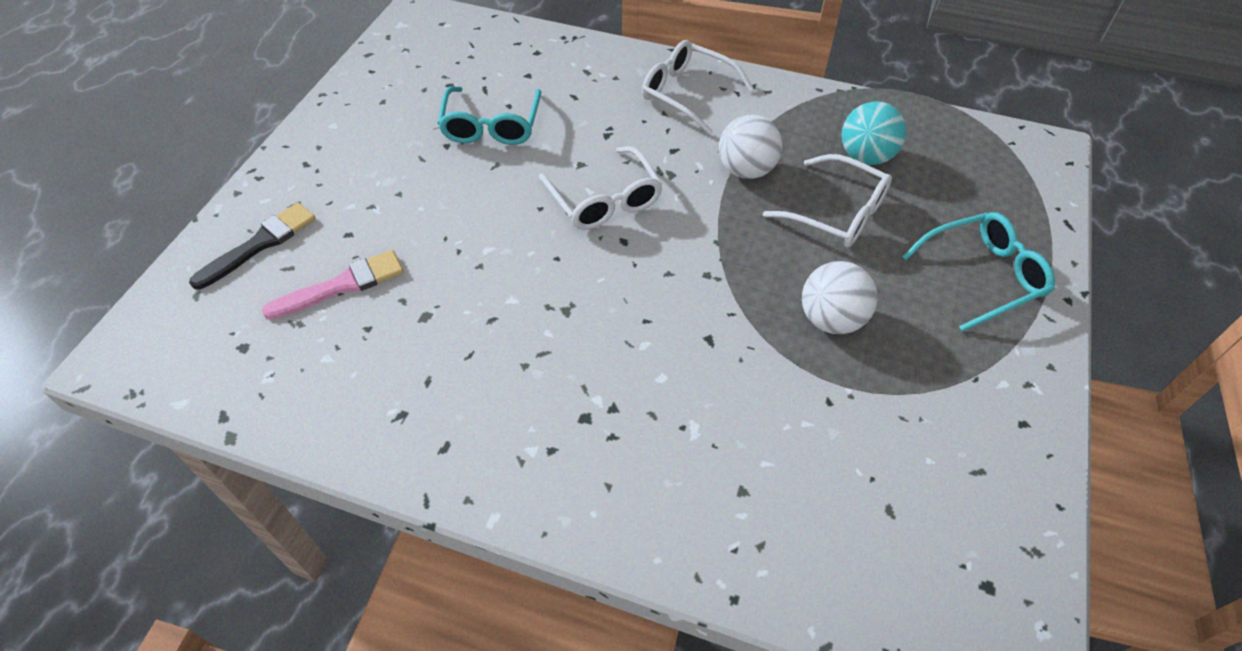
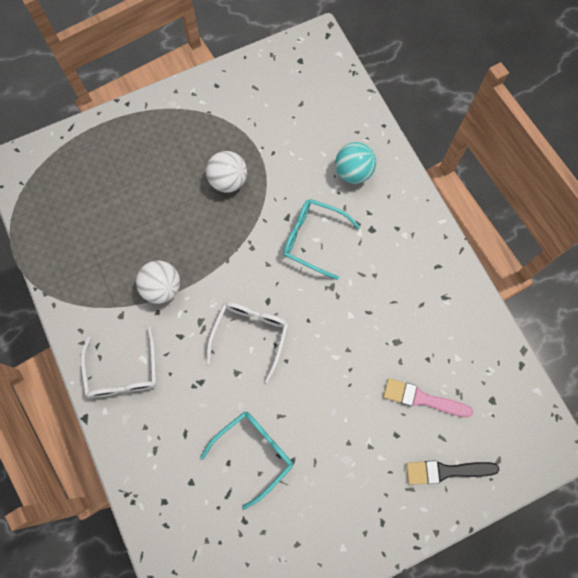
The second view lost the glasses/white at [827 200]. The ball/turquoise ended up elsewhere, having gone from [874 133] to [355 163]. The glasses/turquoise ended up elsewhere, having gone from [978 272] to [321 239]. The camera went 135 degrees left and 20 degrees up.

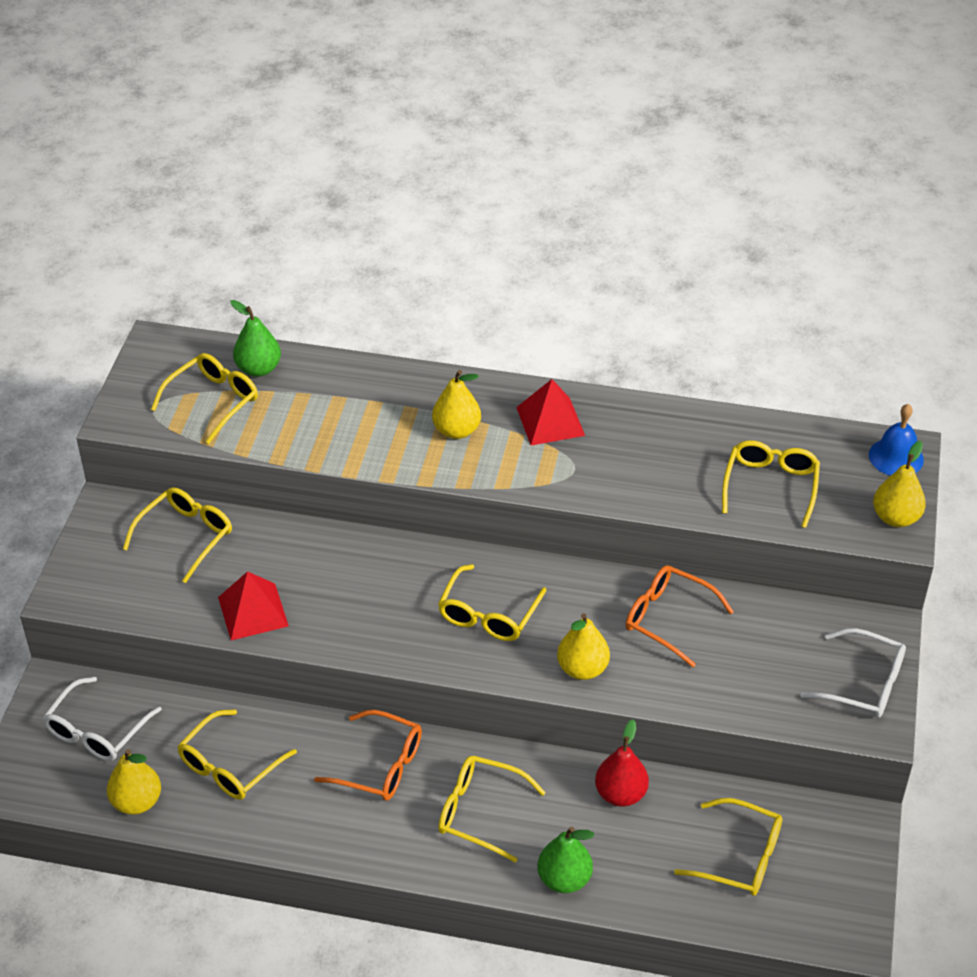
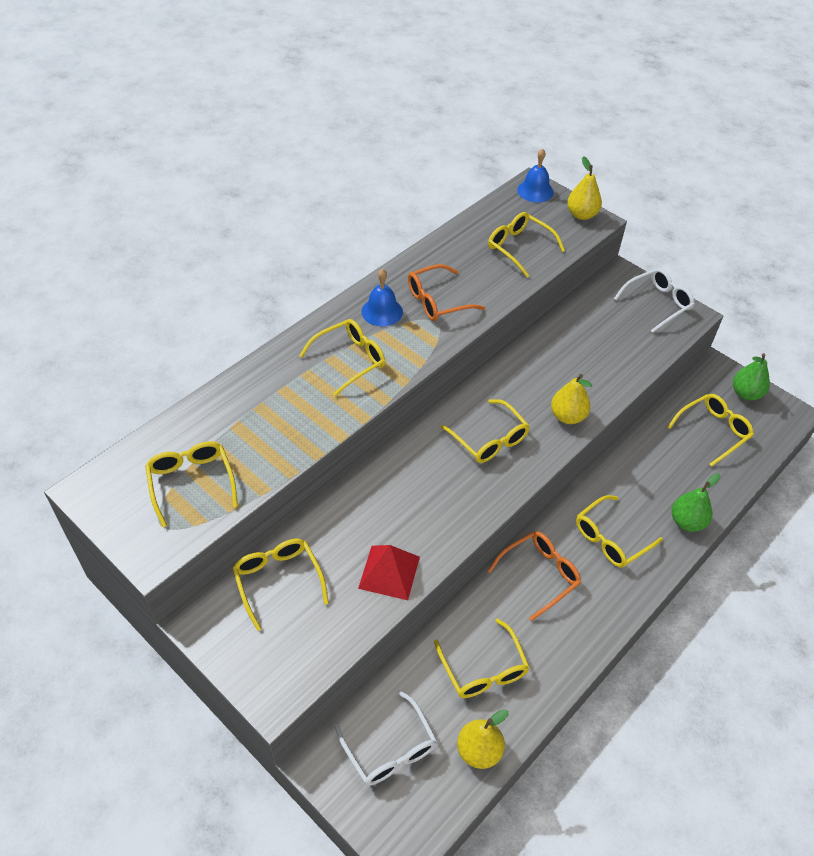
The second view lost the pear/red at [622 763]. The pear/green ended up elsewhere, having gone from [256 338] to [751 376]. The glasses/orange ended up elsewhere, having gone from [680 616] to [446 292]. Where the pear/yellow stood at [456 404], the glasses/yellow came to stand at [342 357]. Where the pyramid/red stood at [550 412], the bell/blue came to stand at [382 298]. The camera went 60 degrees left and 5 degrees up.

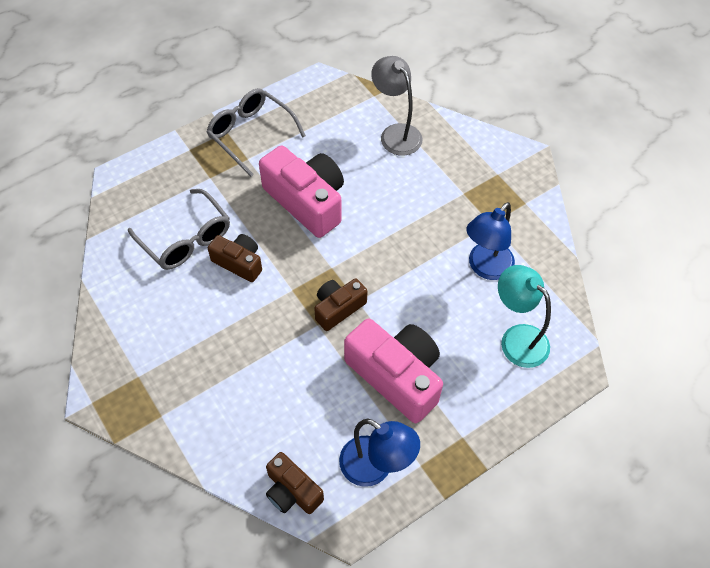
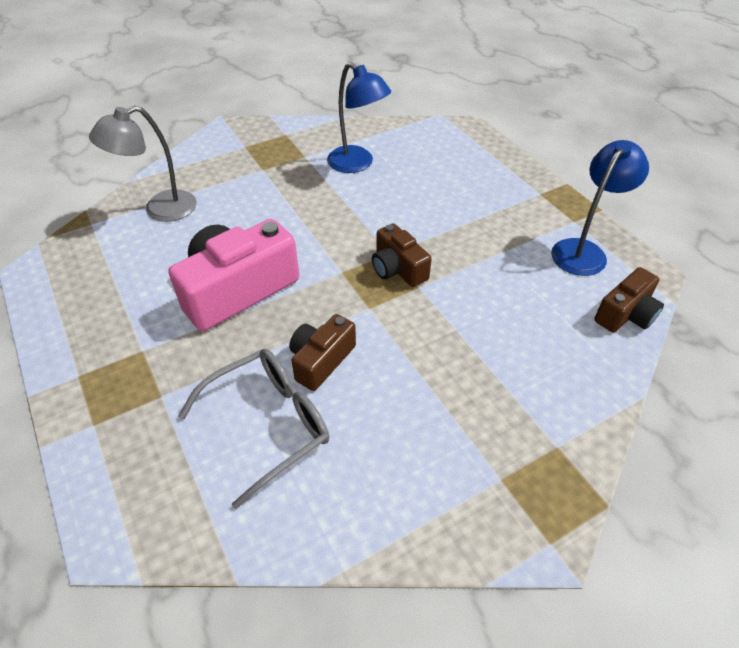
The second view lost the glasses/grey at [256 132]. The second view lost the camera/pink at [393 370]. The second view lost the lamp/turquoise at [524 316]. The camera went 85 degrees left and 10 degrees down.

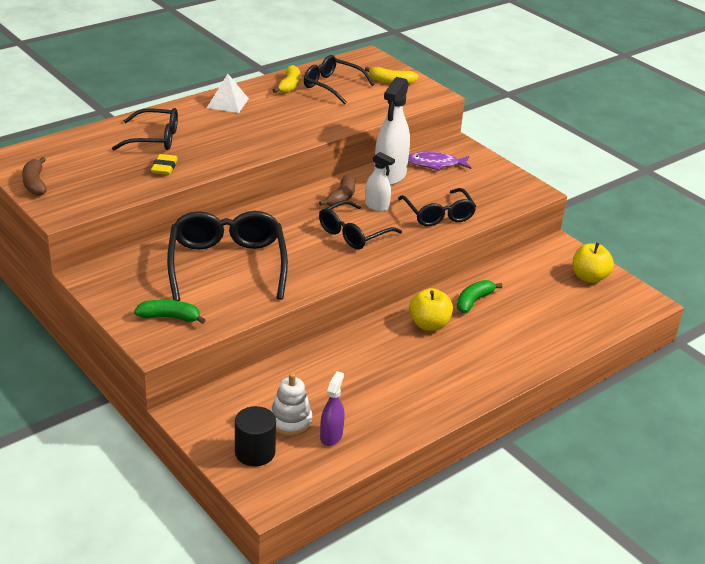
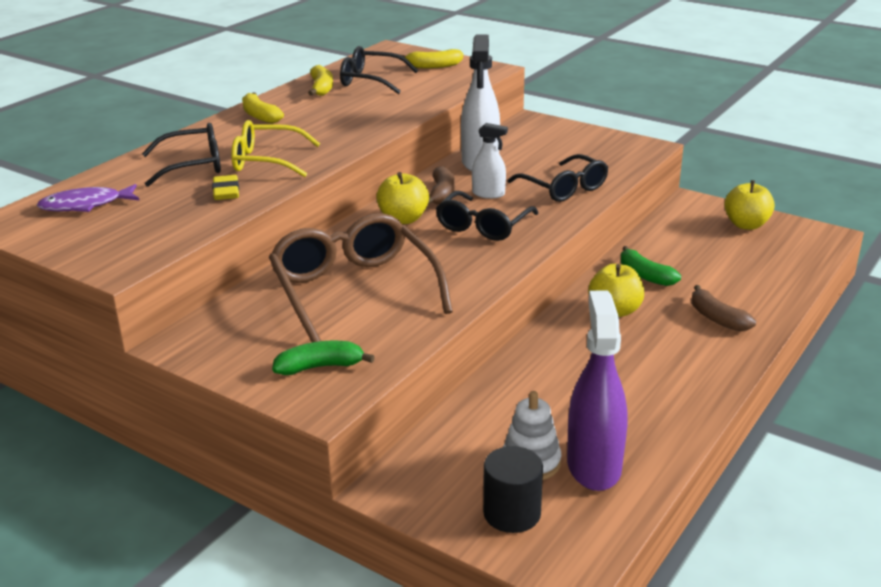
The second view gained the glasses/yellow at [275 148]. The second view gained the apple/yellow at [402 198]. The banana/brown ended up elsewhere, having gone from [34 176] to [723 308]. The fish/purple ended up elsewhere, having gone from [439 161] to [88 198]. Where the pyramid/white stood at [228 93], the banana/yellow came to stand at [263 108]. What was the glasses/black at [227 256] turned into the glasses/brown at [361 277]. The banana/green at [479 296] ended up facing another way, 60 degrees counterclockwise from before. The size of the spray bottle/purple at [332 408] changed by a factor of 1.84. The camera went 15 degrees left and 5 degrees down.

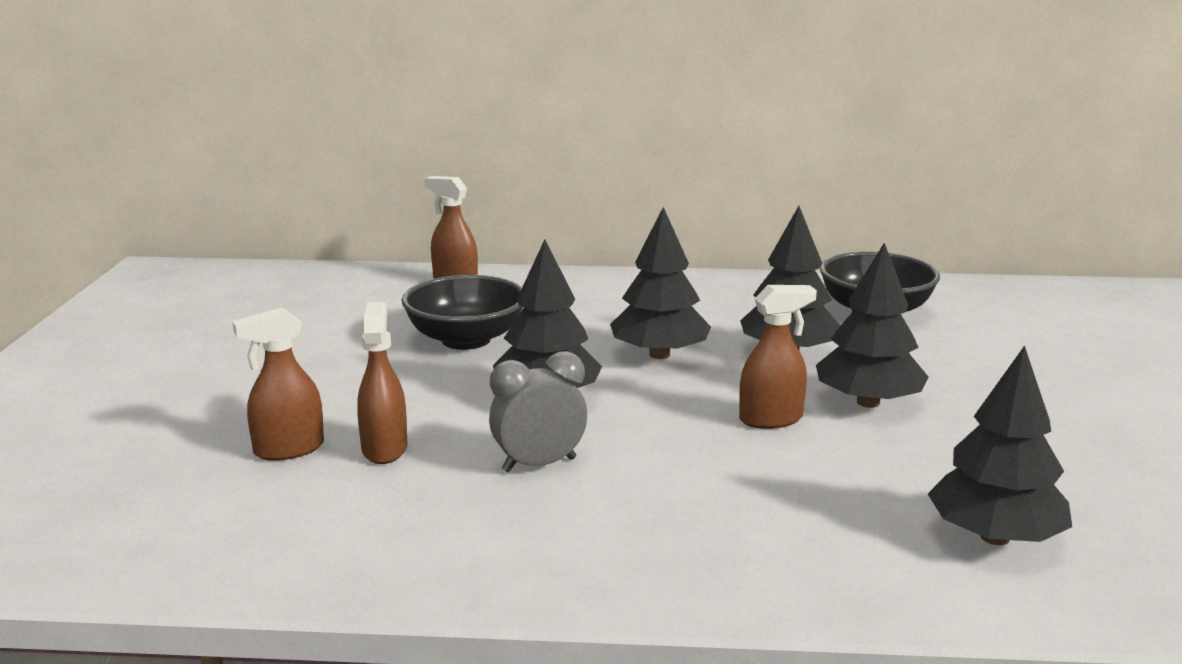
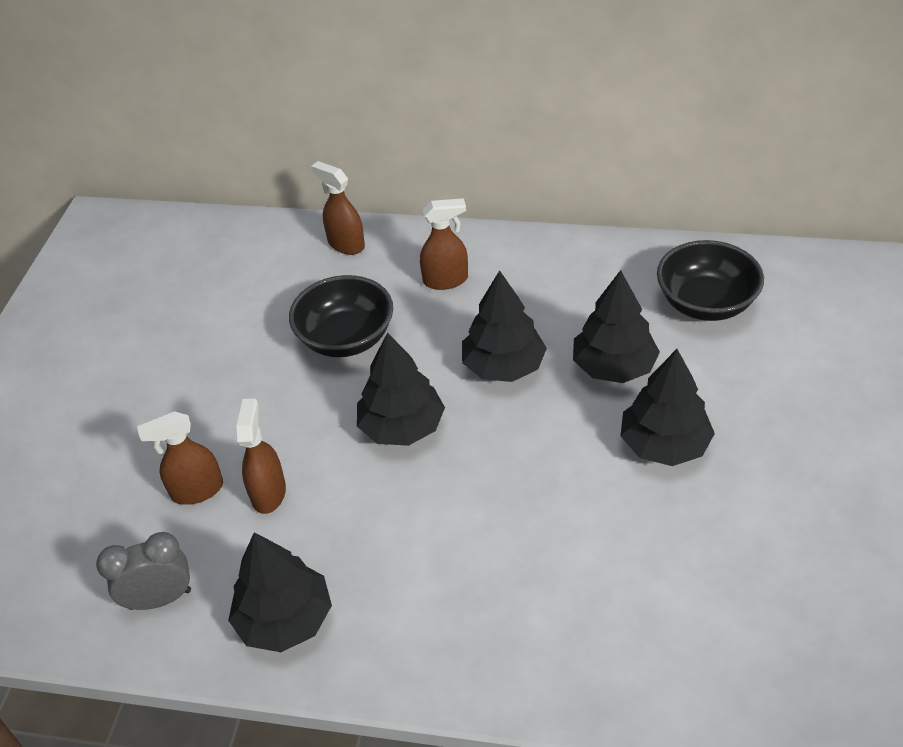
The clock/grey ended up elsewhere, having gone from [538 412] to [143 571]. The spray bottle/brown ended up elsewhere, having gone from [778 357] to [444 244]. The tree/black ended up elsewhere, having gone from [1000 445] to [280 592]. The camera went 10 degrees right and 25 degrees up.

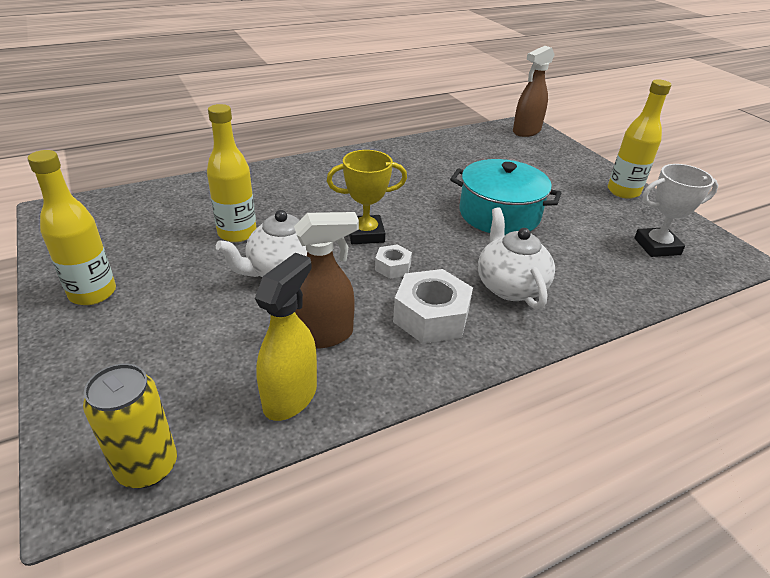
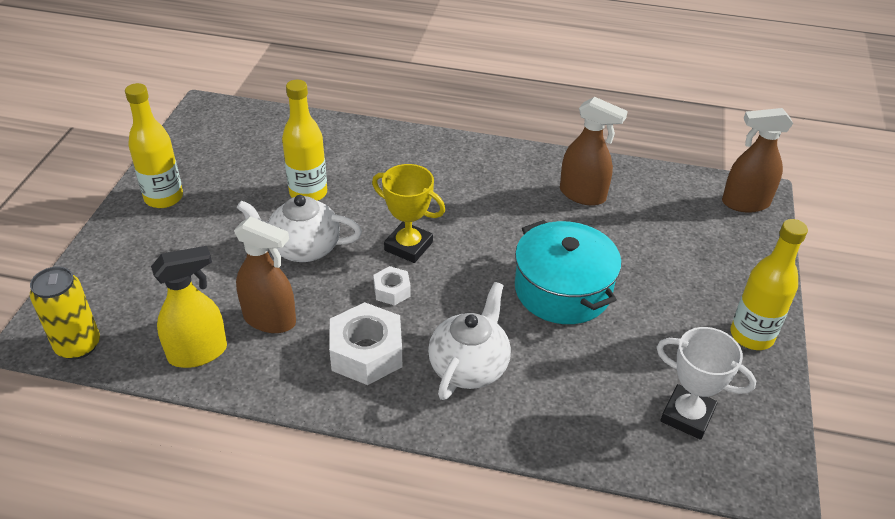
The second view gained the spray bottle/brown at [594 151]. The camera went 40 degrees right and 5 degrees up.

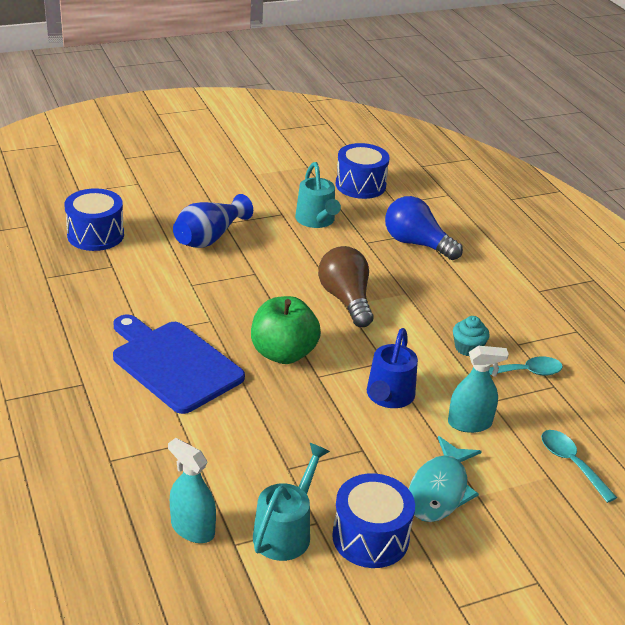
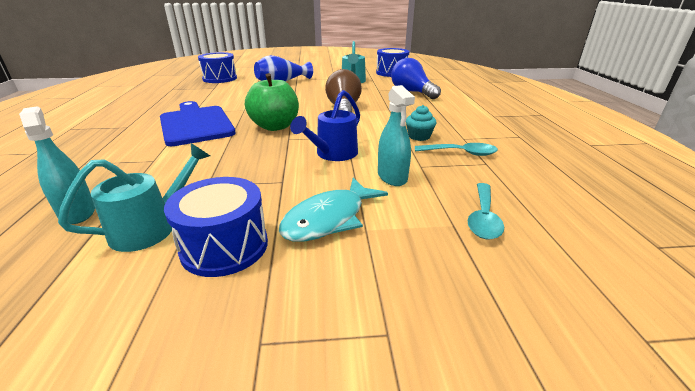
The spray bottle/turquoise at [478 389] ended up facing another way, 60 degrees clockwise from before. The spoon/turquoise at [579 466] ended up facing another way, 150 degrees counterclockwise from before. The camera went 20 degrees right and 5 degrees down.

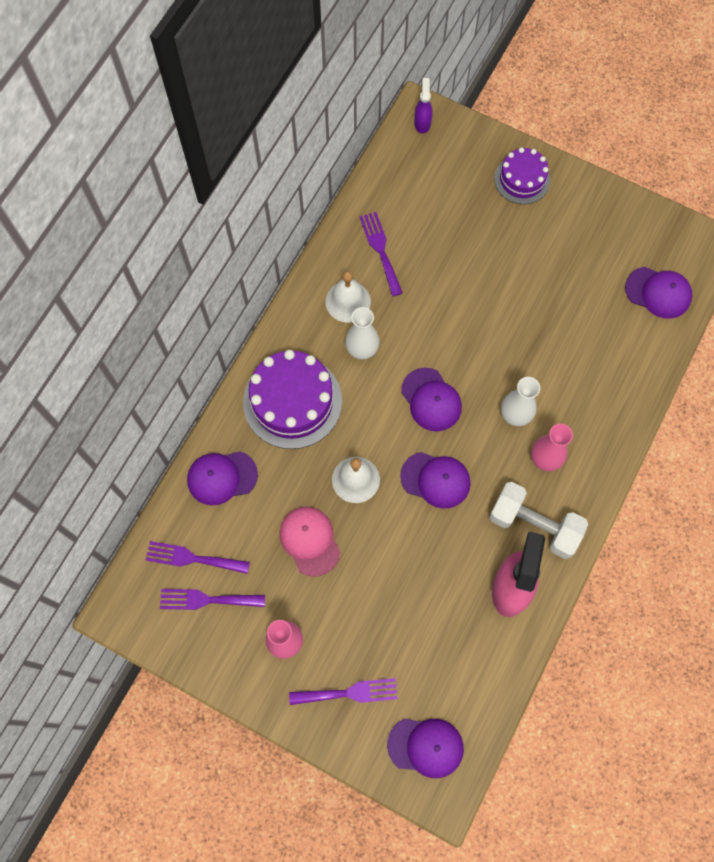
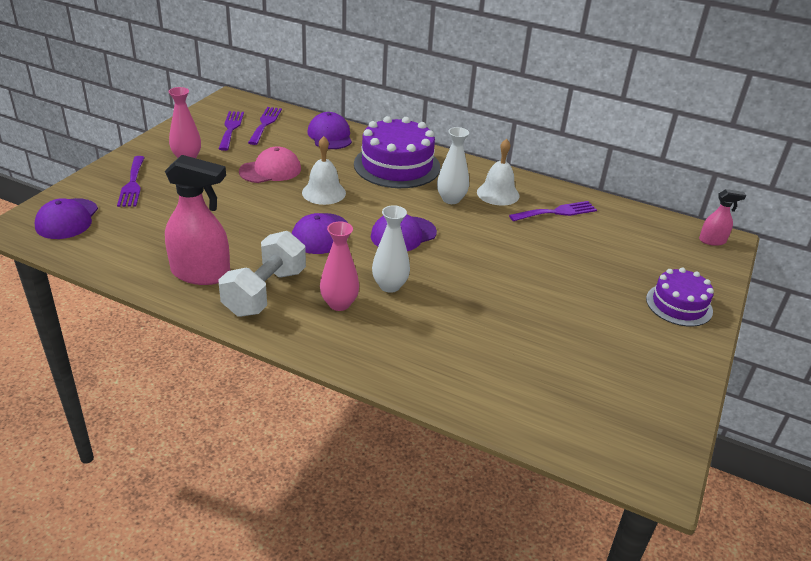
The second view lost the cap/purple at [658 293]. What was the spray bottle/purple at [423 106] turned into the spray bottle/pink at [722 217]. The camera went 85 degrees right and 35 degrees down.

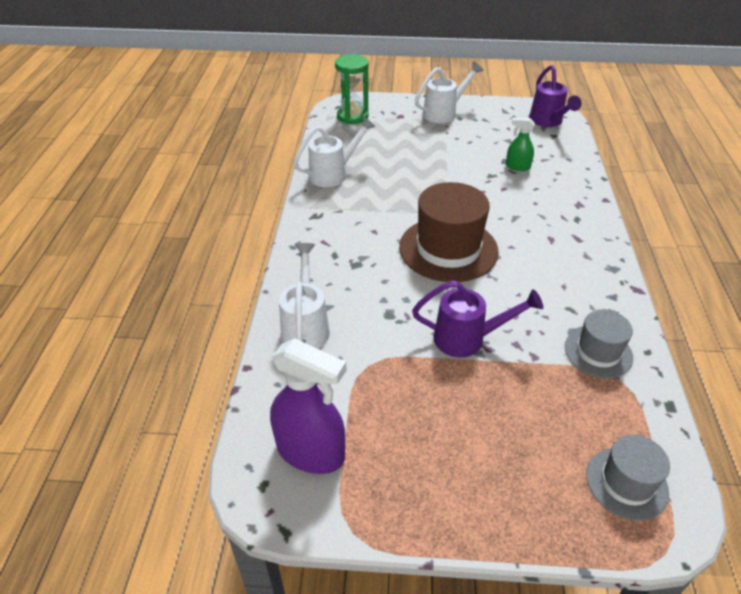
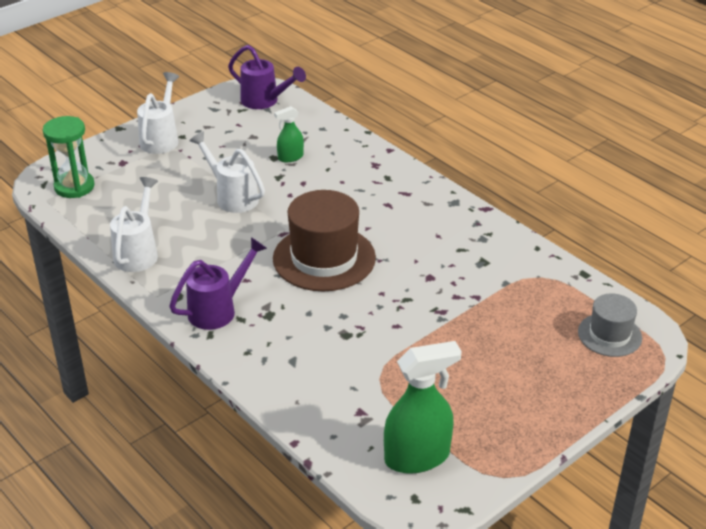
The second view lost the hat/grey at [599 344]. The watering can/white ended up elsewhere, having gone from [304 296] to [227 172]. The watering can/purple ended up elsewhere, having gone from [477 319] to [218 283]. What was the spray bottle/purple at [308 406] turned into the spray bottle/green at [423 407]. The camera went 45 degrees left and 5 degrees down.

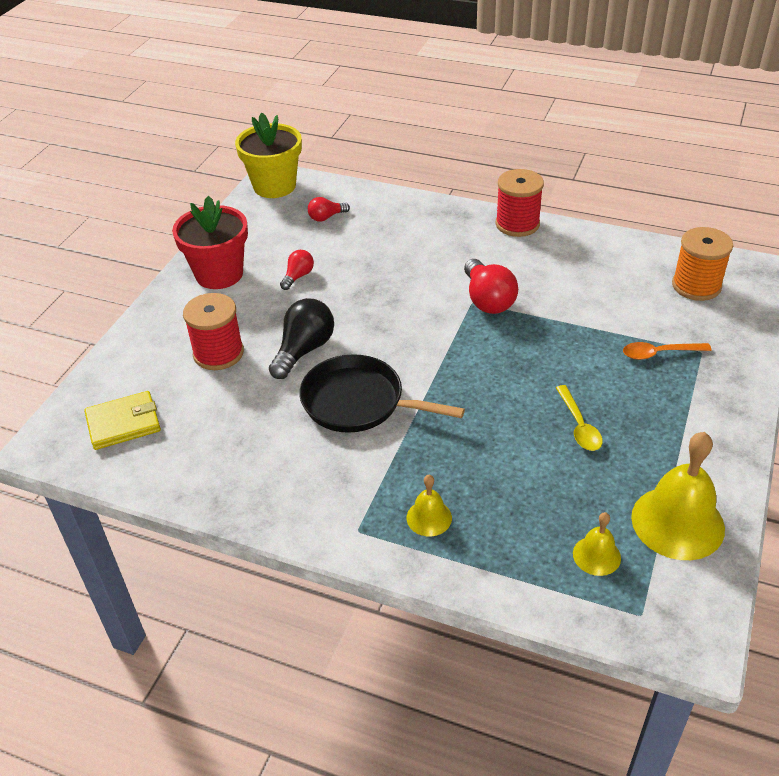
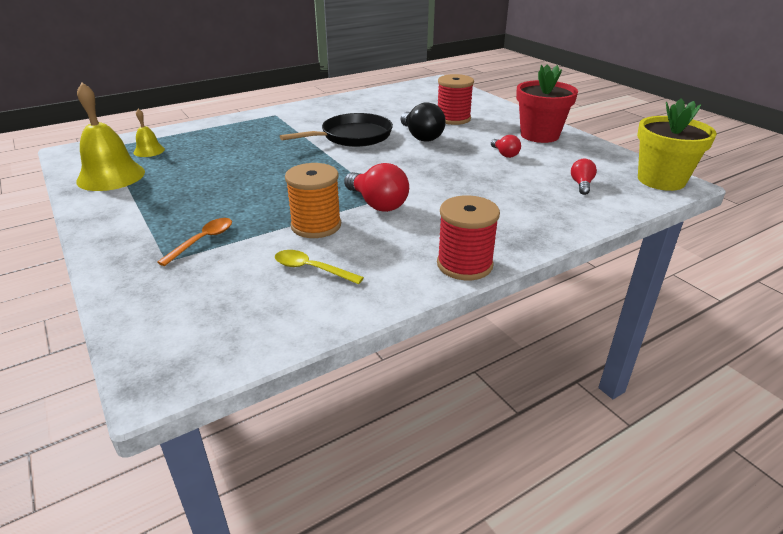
The second view lost the wallet/yellow at [122 420]. The second view lost the bell/yellow at [429 505]. The spoon/yellow ended up elsewhere, having gone from [579 418] to [319 267]. The spool/orange ended up elsewhere, having gone from [702 264] to [313 200]. The light bulb/red at [491 286] ended up facing another way, 150 degrees counterclockwise from before. The camera went 125 degrees right and 10 degrees down.

